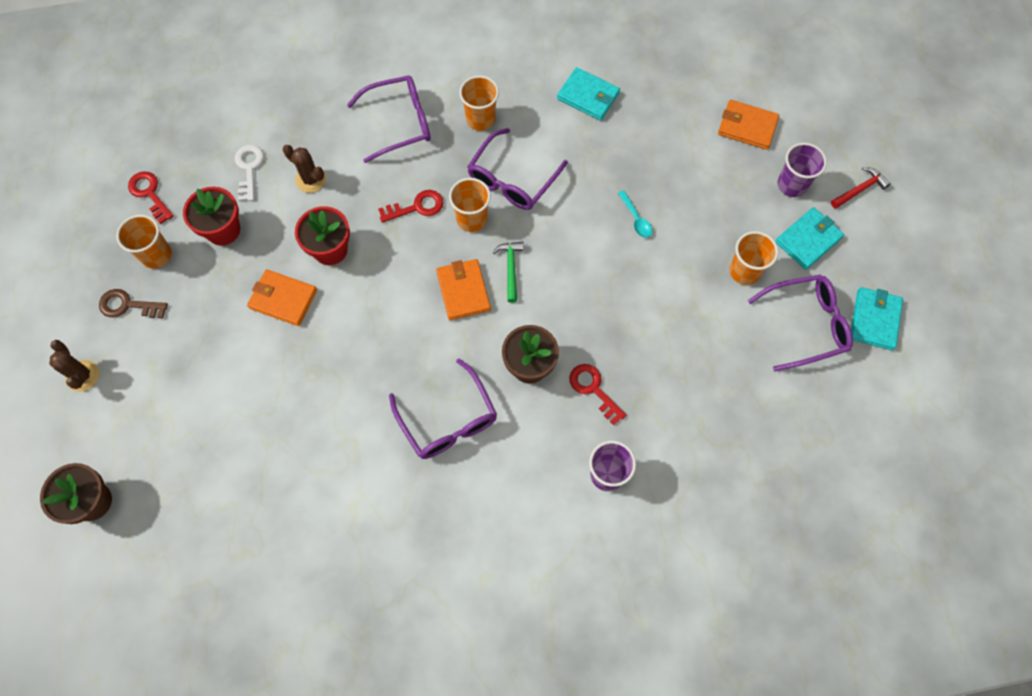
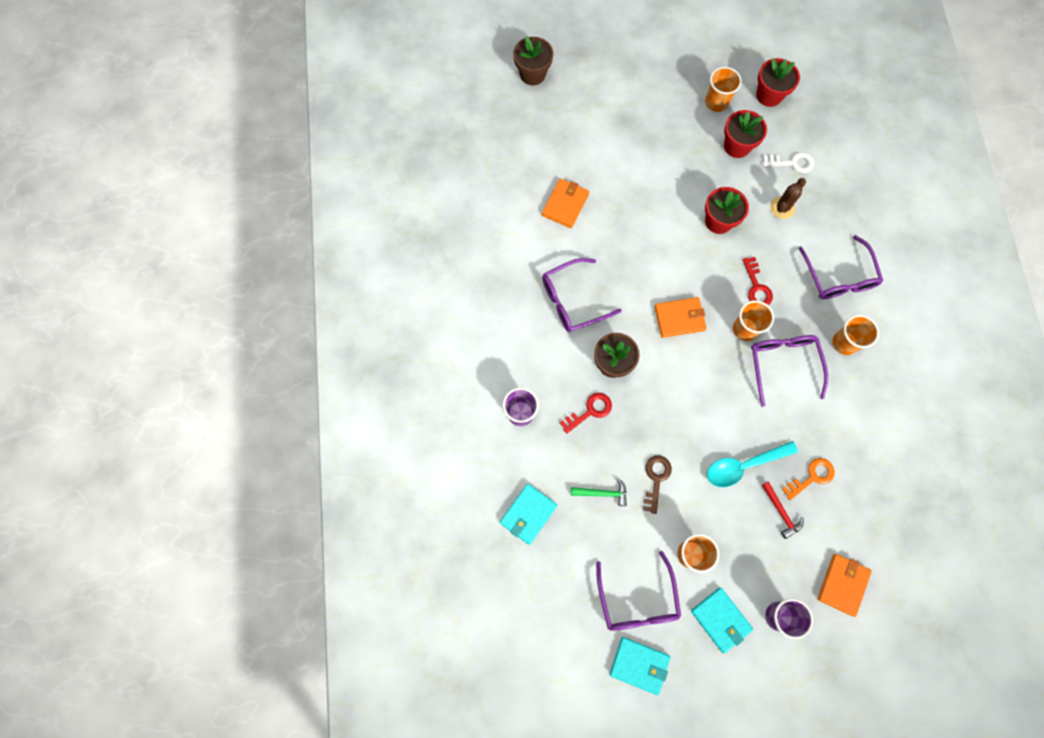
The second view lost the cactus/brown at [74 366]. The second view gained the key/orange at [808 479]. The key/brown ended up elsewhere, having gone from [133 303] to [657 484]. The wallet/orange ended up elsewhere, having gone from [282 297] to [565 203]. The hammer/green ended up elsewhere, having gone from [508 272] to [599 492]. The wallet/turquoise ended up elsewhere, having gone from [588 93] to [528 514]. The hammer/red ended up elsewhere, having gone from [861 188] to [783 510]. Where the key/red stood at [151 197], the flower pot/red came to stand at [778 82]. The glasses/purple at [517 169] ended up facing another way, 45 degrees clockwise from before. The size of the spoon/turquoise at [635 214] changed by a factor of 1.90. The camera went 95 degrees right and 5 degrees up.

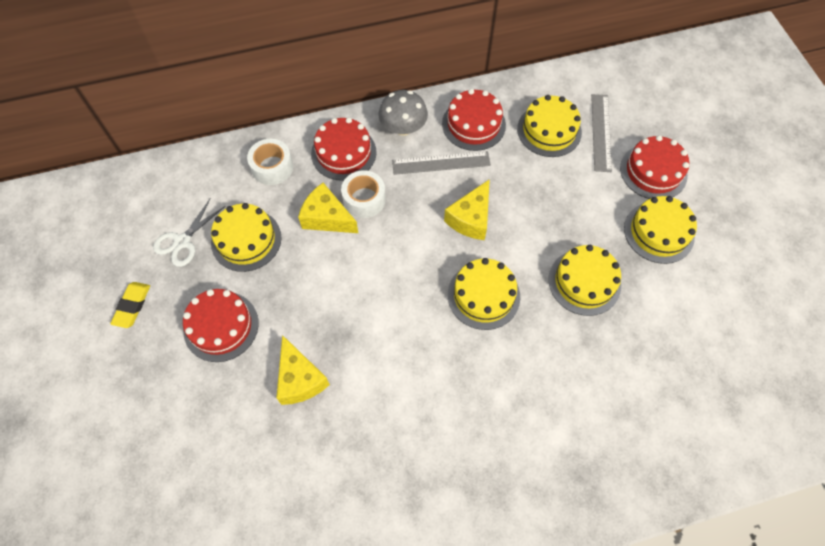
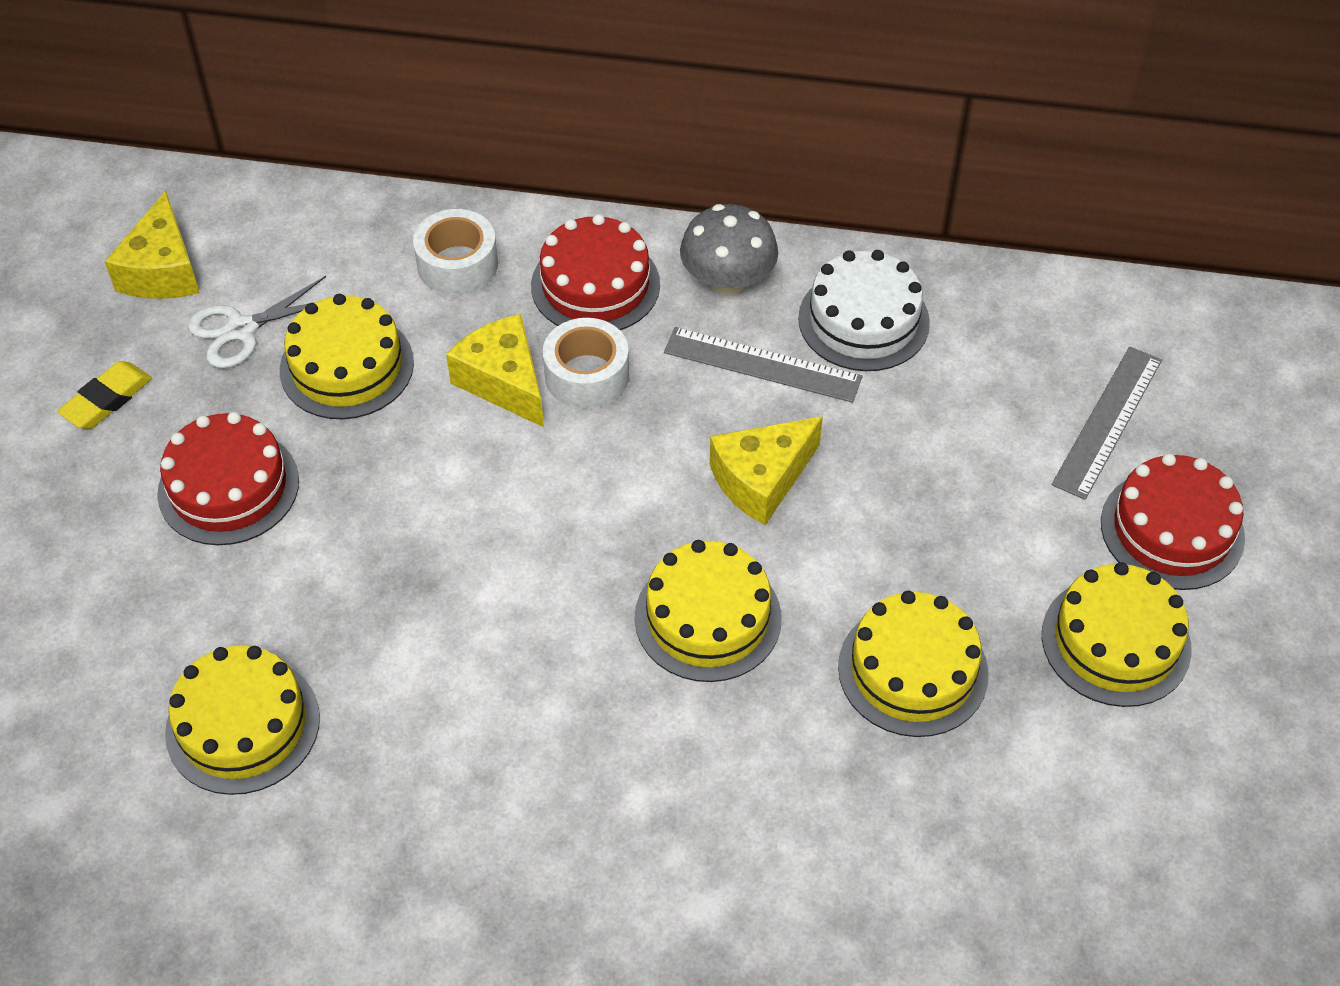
The cheese/yellow ended up elsewhere, having gone from [303 370] to [152 245]. The cake/yellow ended up elsewhere, having gone from [549 126] to [242 720]. What was the cake/red at [474 120] turned into the cake/white at [864 310]. The camera went 25 degrees right and 10 degrees down.

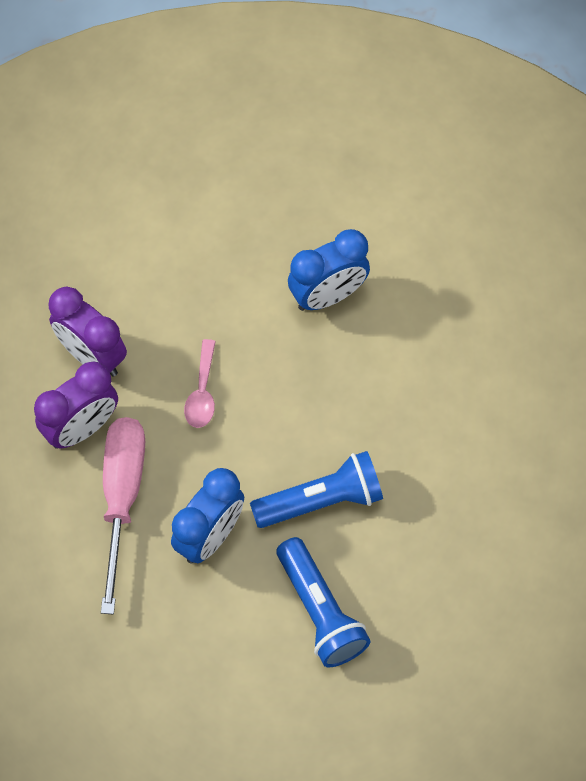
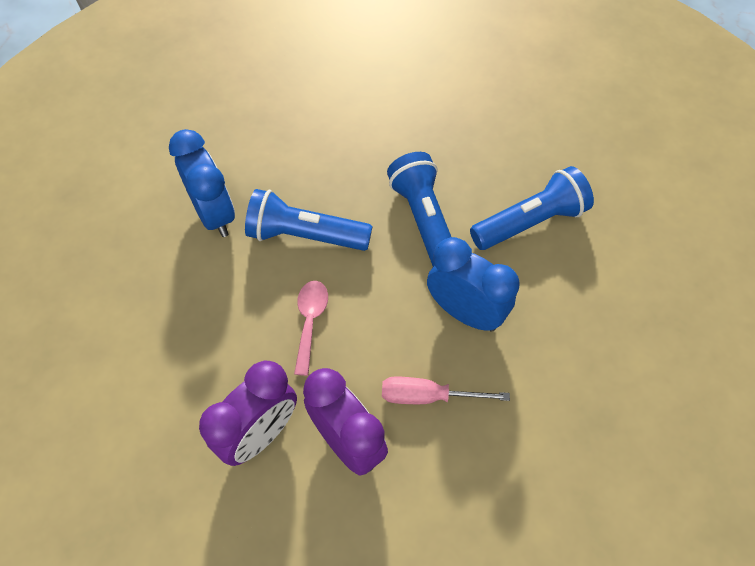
The second view gained the flashlight/blue at [308 220]. The spoon/pink at [200 383] ended up facing another way, 90 degrees counterclockwise from before. The size of the screwdriver/pink at [123 515] changed by a factor of 0.59. The camera went 90 degrees left and 5 degrees down.

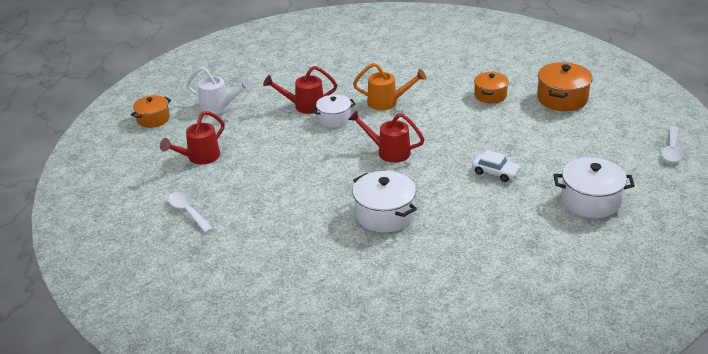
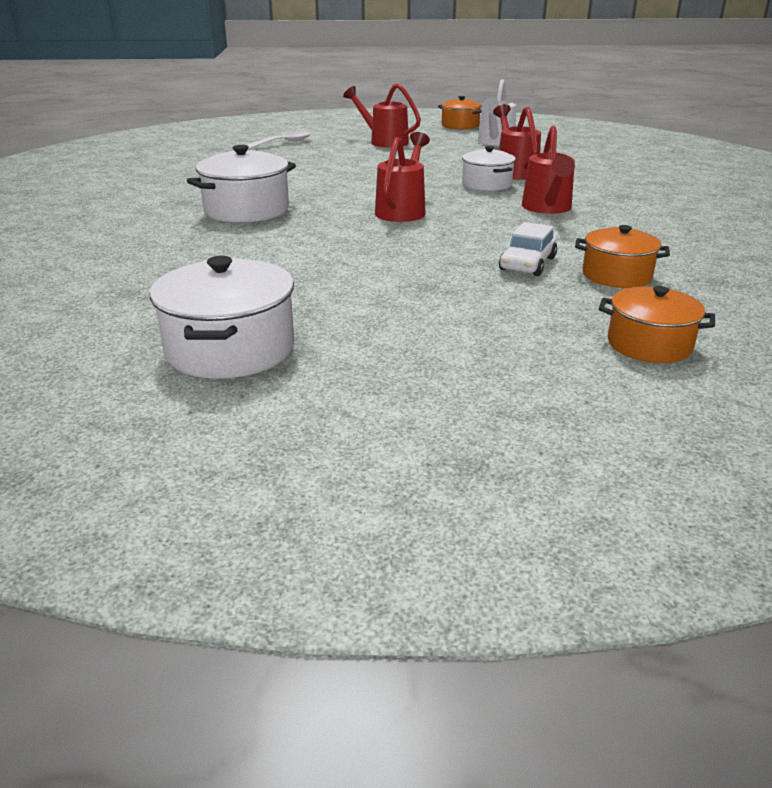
The second view lost the spoon/white at [671 144]. The car/white ended up elsewhere, having gone from [496 166] to [528 249]. What was the watering can/orange at [390 86] turned into the watering can/red at [548 170]. The size of the pot/orange at [565 86] changed by a factor of 0.65. The camera went 85 degrees right and 5 degrees down.

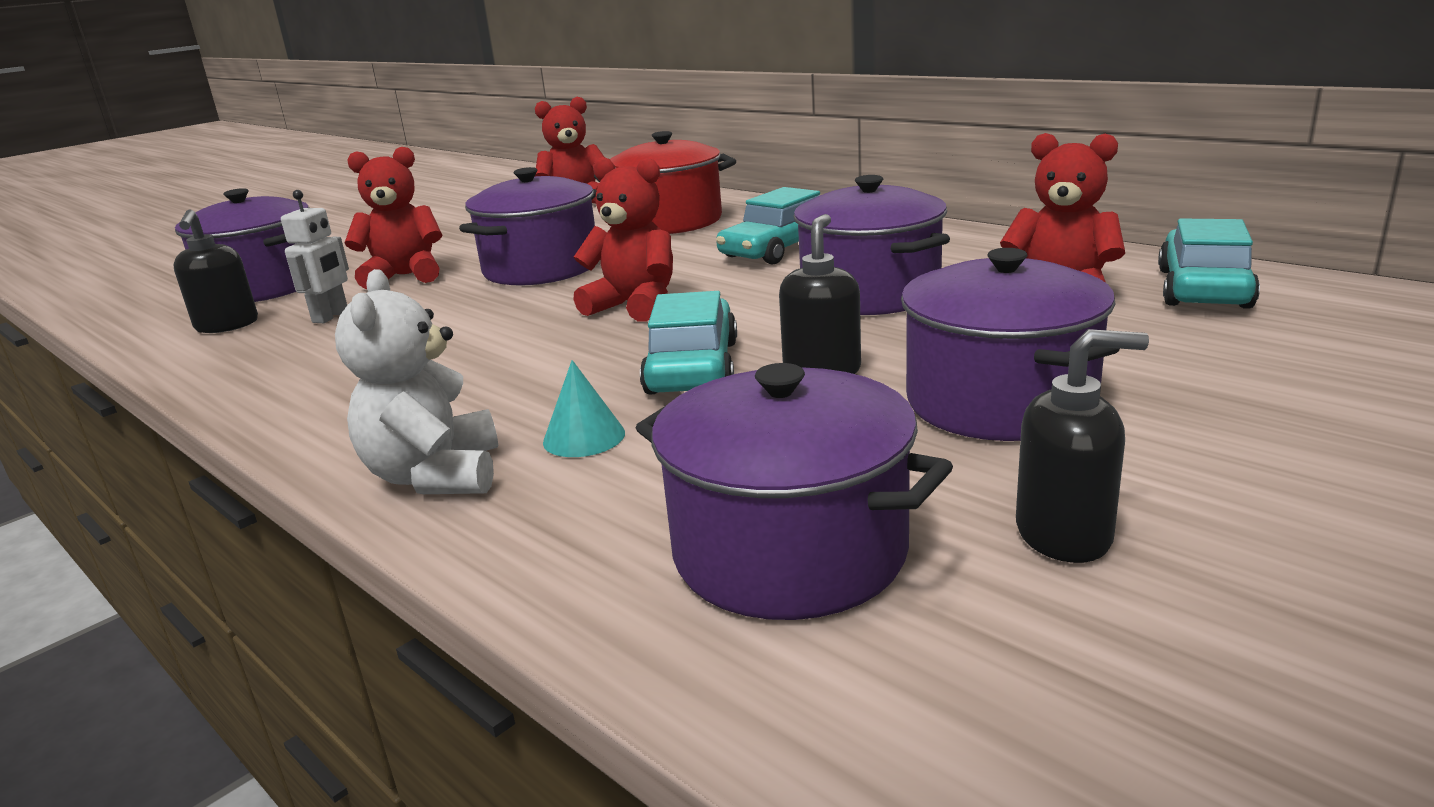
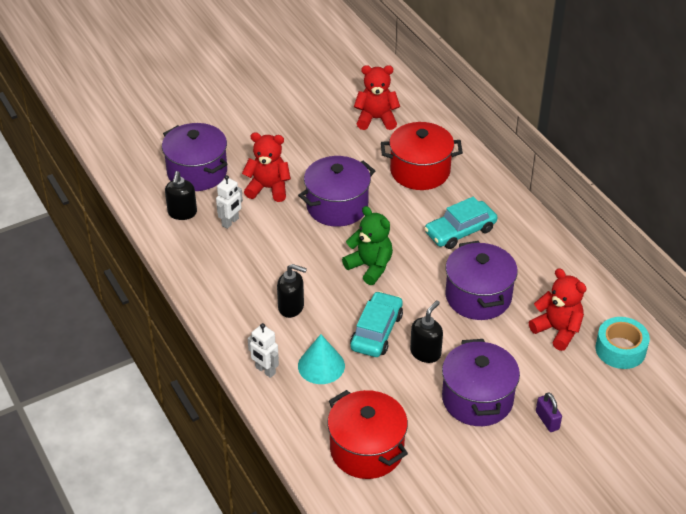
The second view gained the padlock/purple at [549 412]. The soap dispenser/black ended up elsewhere, having gone from [1082 446] to [292 291]. Where the teddy bear/white stood at [416 381], the robot/white came to stand at [263 350]. Where the car/turquoise stood at [1209 264], the tape/turquoise came to stand at [622 343]. What was the teddy bear/red at [623 239] turned into the teddy bear/green at [367 245]. What was the pot/purple at [794 491] turned into the pot/red at [367 434]. The size of the cone/turquoise at [584 408] changed by a factor of 1.50. The camera went 15 degrees right and 20 degrees up.

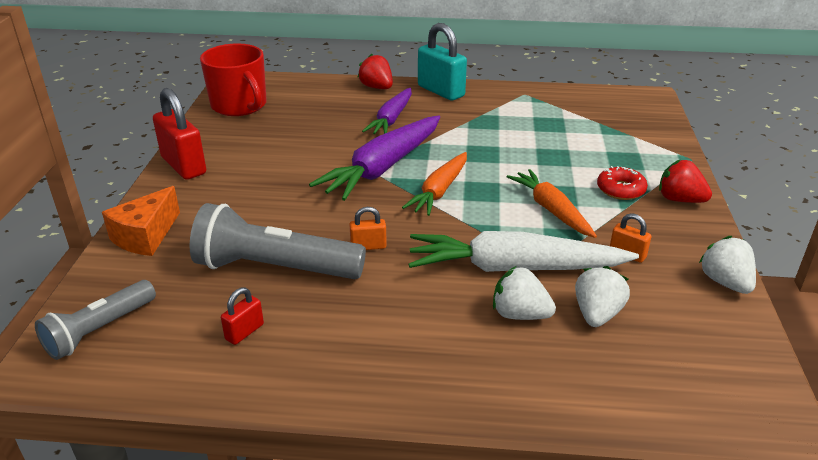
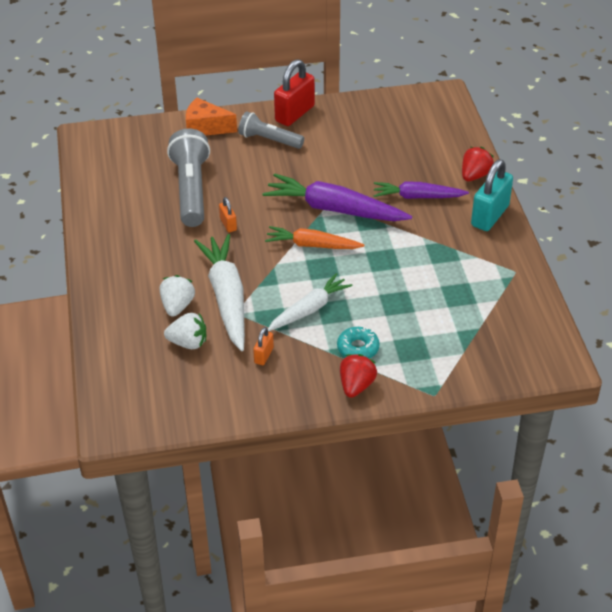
The second view lost the mug/red at [233 79]. The second view lost the padlock/red at [242 316]. The second view lost the strawberry/white at [727 265]. The flashlight/grey ended up elsewhere, having gone from [95 320] to [271 130]. What was the carrot/orange at [552 203] turned into the carrot/white at [310 302]. What was the donut/red at [622 183] turned into the donut/turquoise at [358 342]. The camera went 75 degrees right and 10 degrees up.

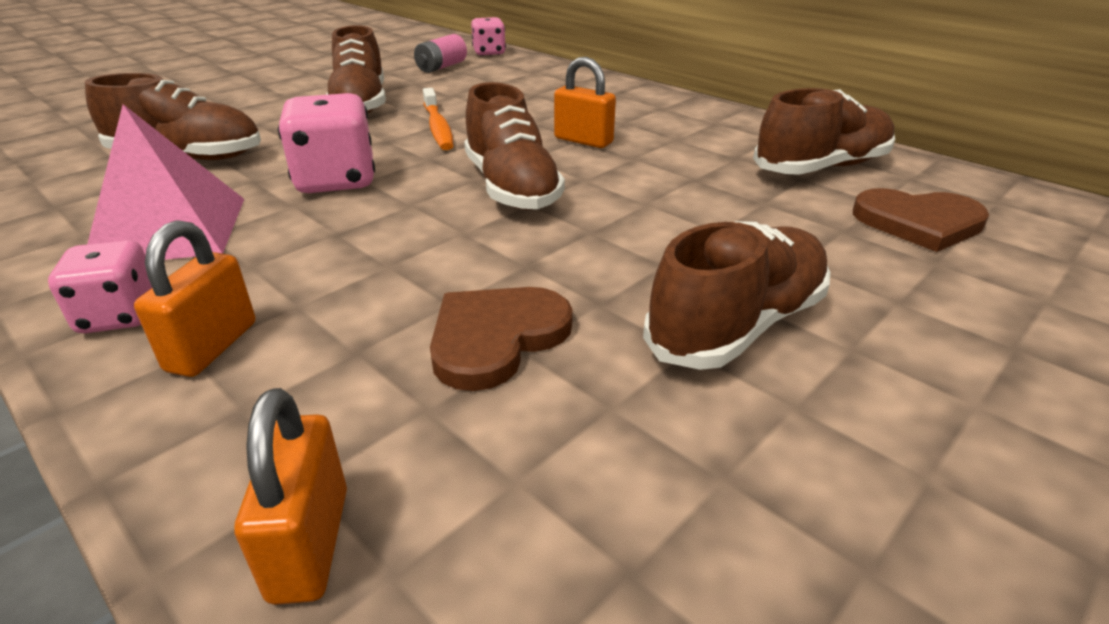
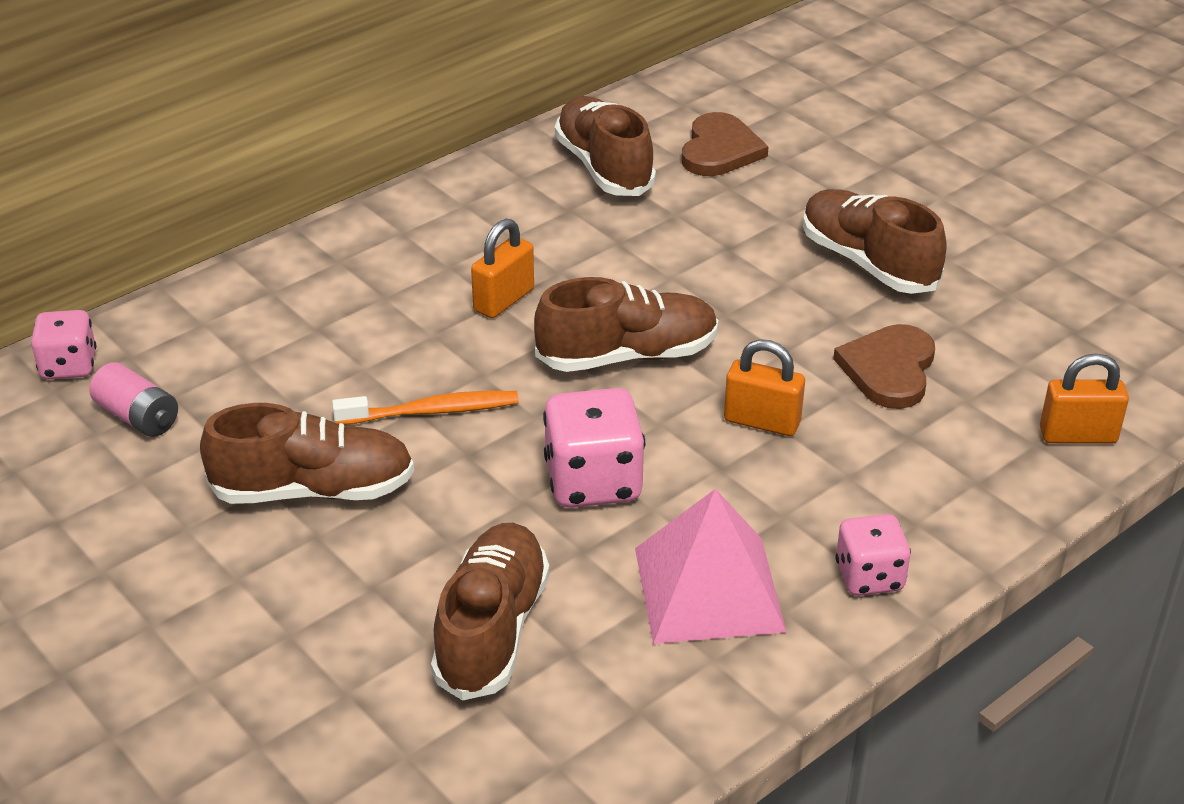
The padlock/orange ended up elsewhere, having gone from [194 298] to [764 387]. The heart/brown at [501 339] ended up facing another way, 60 degrees clockwise from before. The camera went 85 degrees left and 5 degrees up.

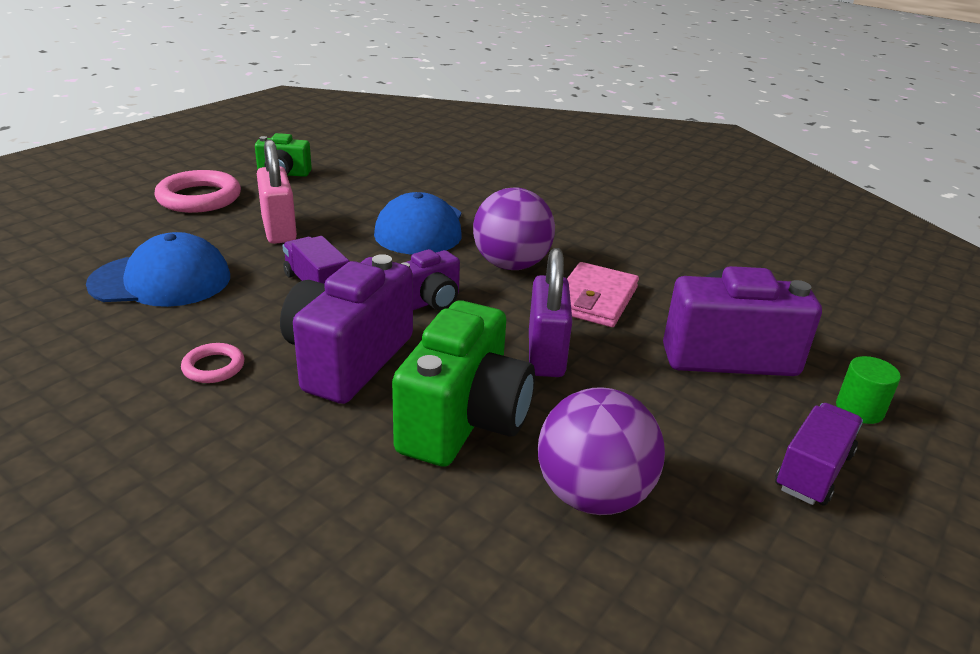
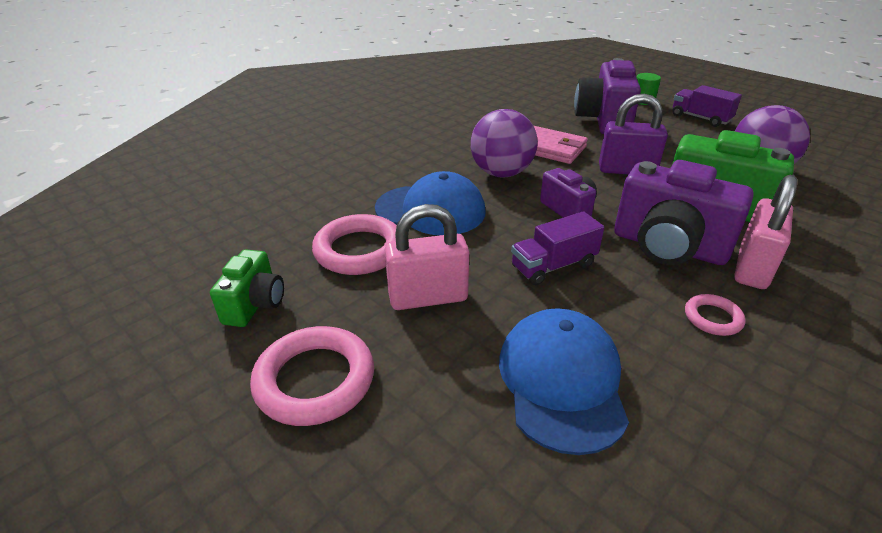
The second view gained the ring/pink at [354 244]. The second view gained the padlock/pink at [765 232]. The camera went 80 degrees left and 5 degrees up.

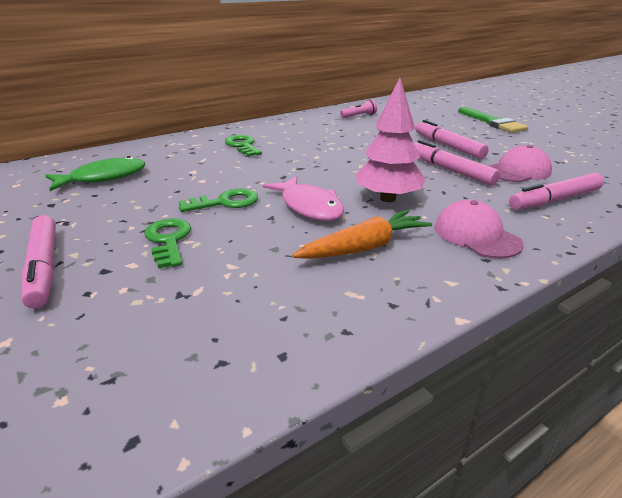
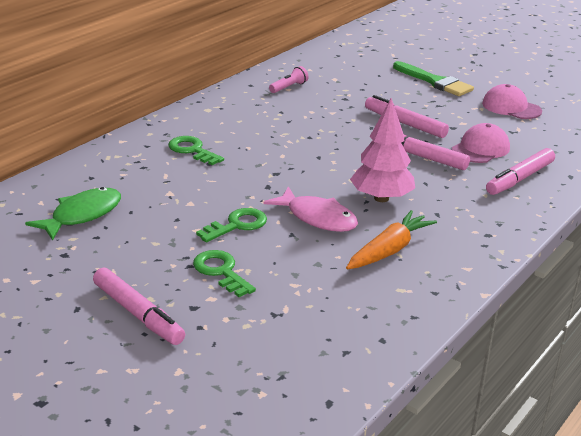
The cap/pink ended up elsewhere, having gone from [479 228] to [512 101]. The camera went 20 degrees left and 0 degrees up.

